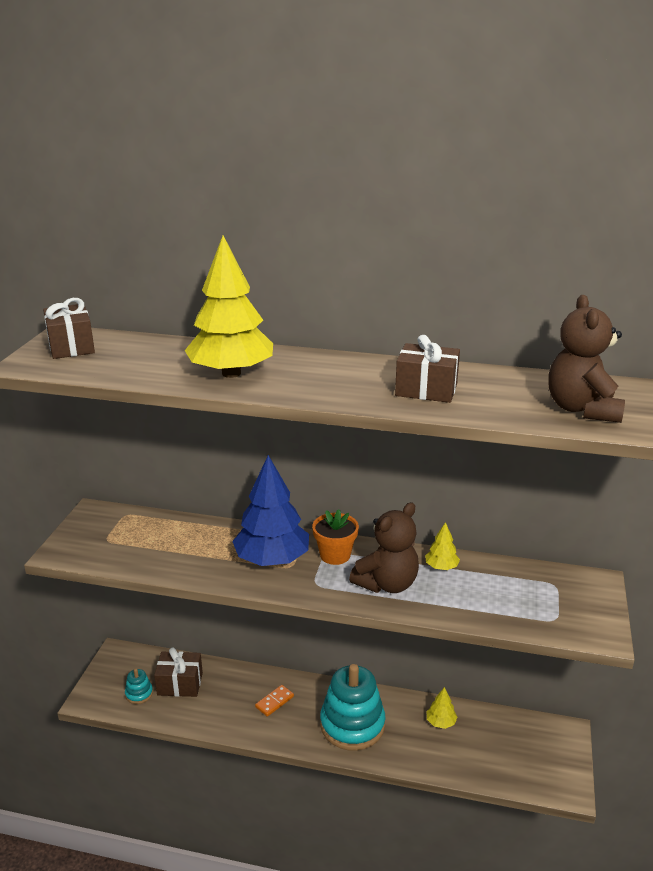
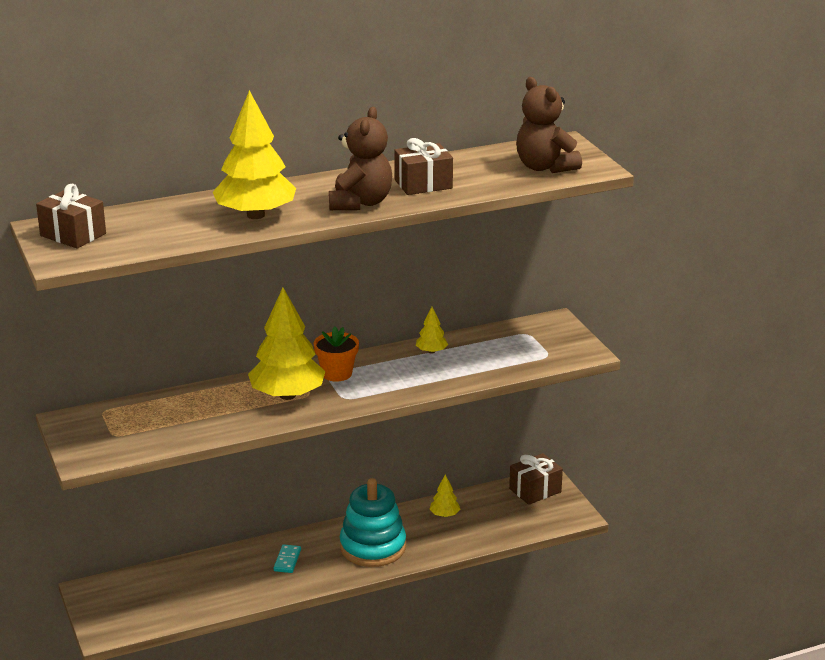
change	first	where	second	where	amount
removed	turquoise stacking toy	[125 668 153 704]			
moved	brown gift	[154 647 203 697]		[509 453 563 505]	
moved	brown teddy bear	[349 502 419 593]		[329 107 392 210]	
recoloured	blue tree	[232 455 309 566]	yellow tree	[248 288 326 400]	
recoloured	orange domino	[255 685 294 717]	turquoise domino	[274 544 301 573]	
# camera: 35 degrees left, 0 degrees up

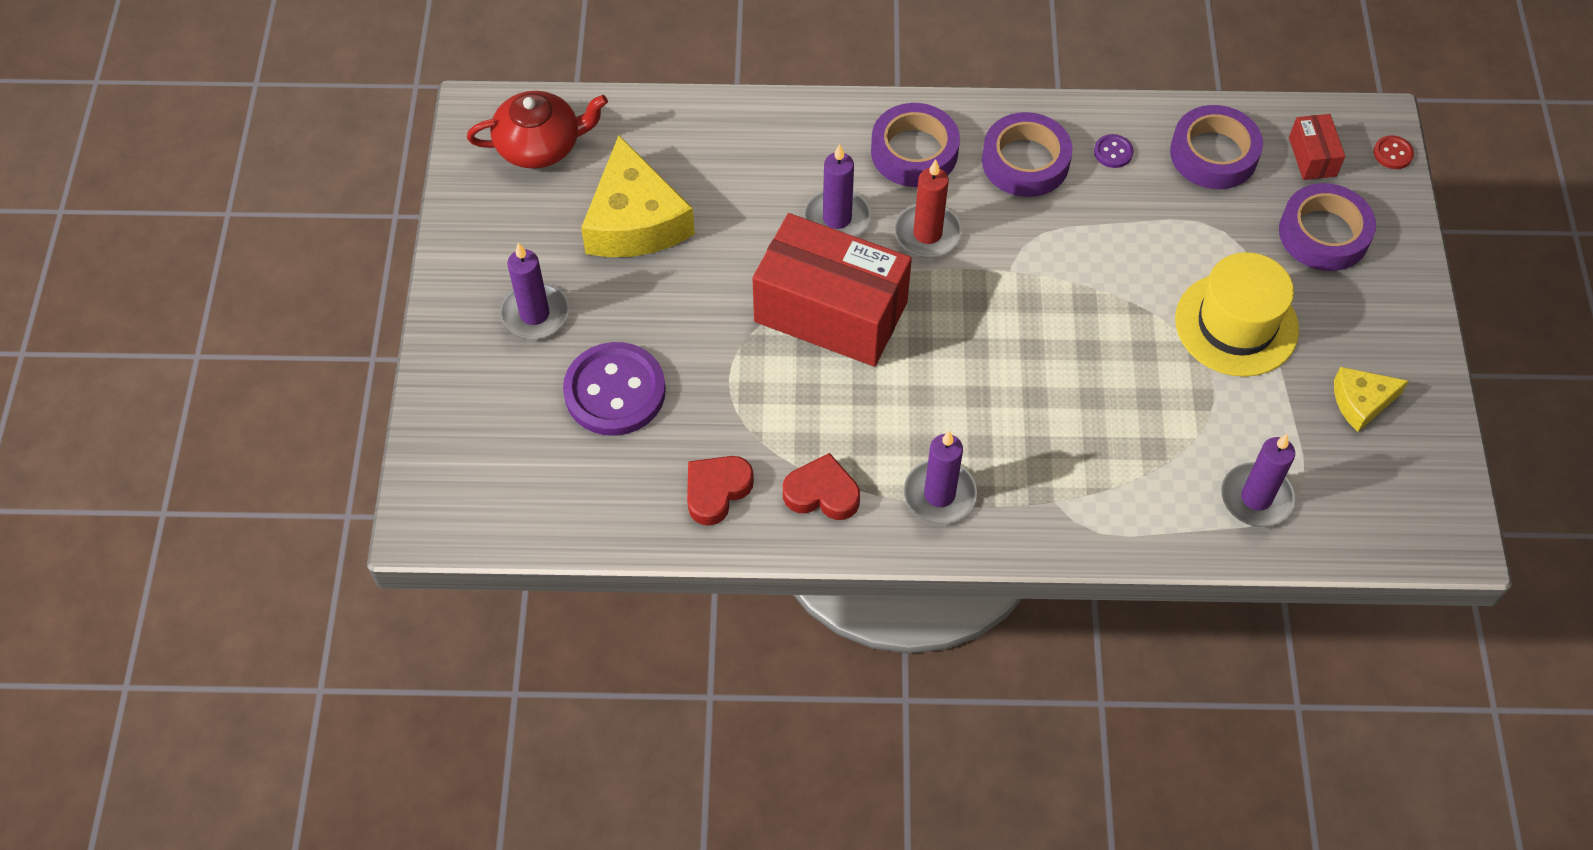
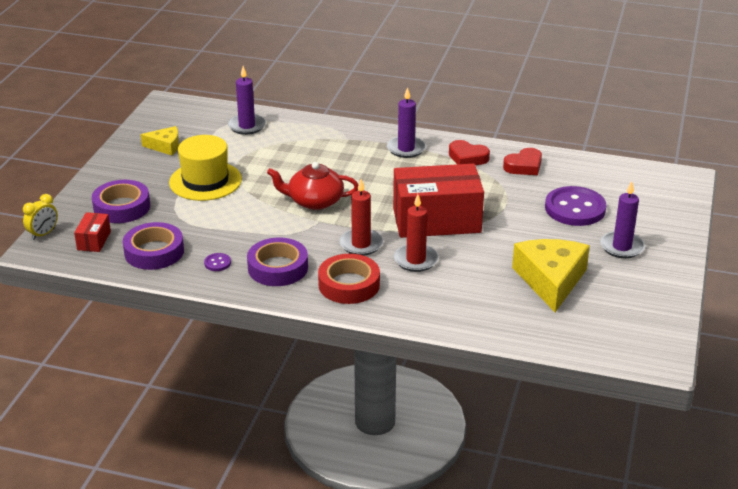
change	first	where	second	where	amount
moved	red teapot	[467 91 608 169]		[267 162 358 210]	
replaced	red button	[1373 135 1414 169]	yellow clock	[23 194 58 240]	
recoloured	purple candle	[804 144 871 237]	red candle	[394 194 439 272]	
recoloured	purple tape	[871 103 960 187]	red tape	[318 254 380 304]	
turned	red box	[752 213 912 367]		[393 164 484 238]	45 degrees counterclockwise
# camera: 165 degrees left, 25 degrees down

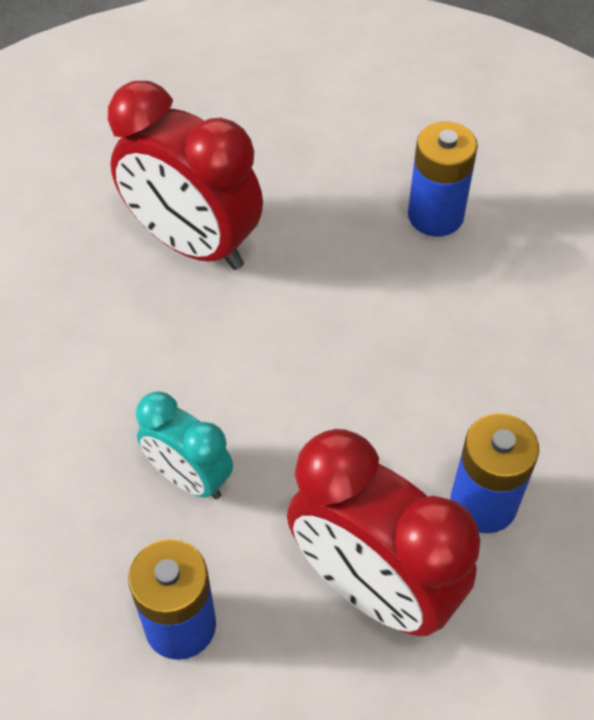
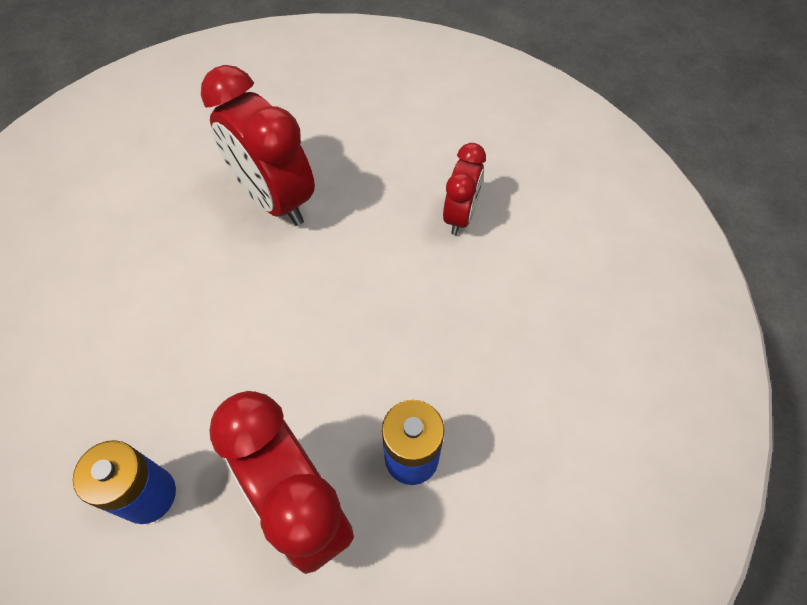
change	first	where	second	where	amount
removed	turquoise clock	[136 392 233 499]			
replaced	blue battery	[408 121 478 237]	red clock	[443 143 486 235]	
# camera: 15 degrees right, 5 degrees up

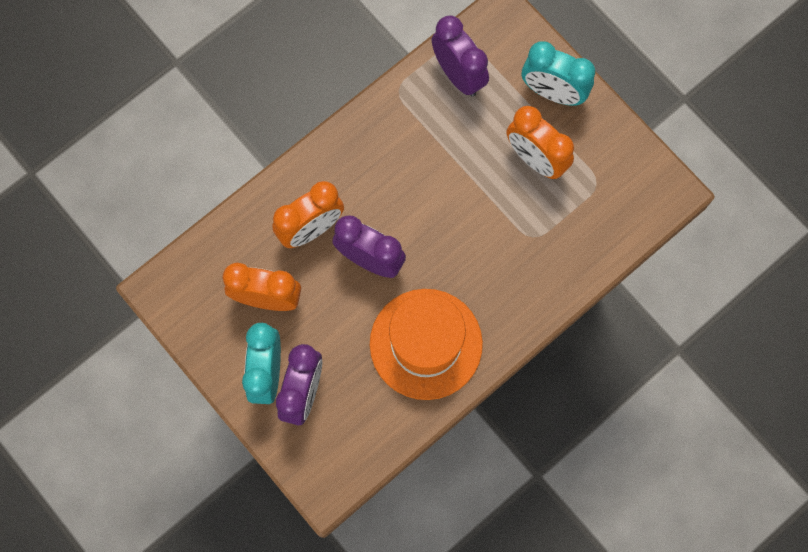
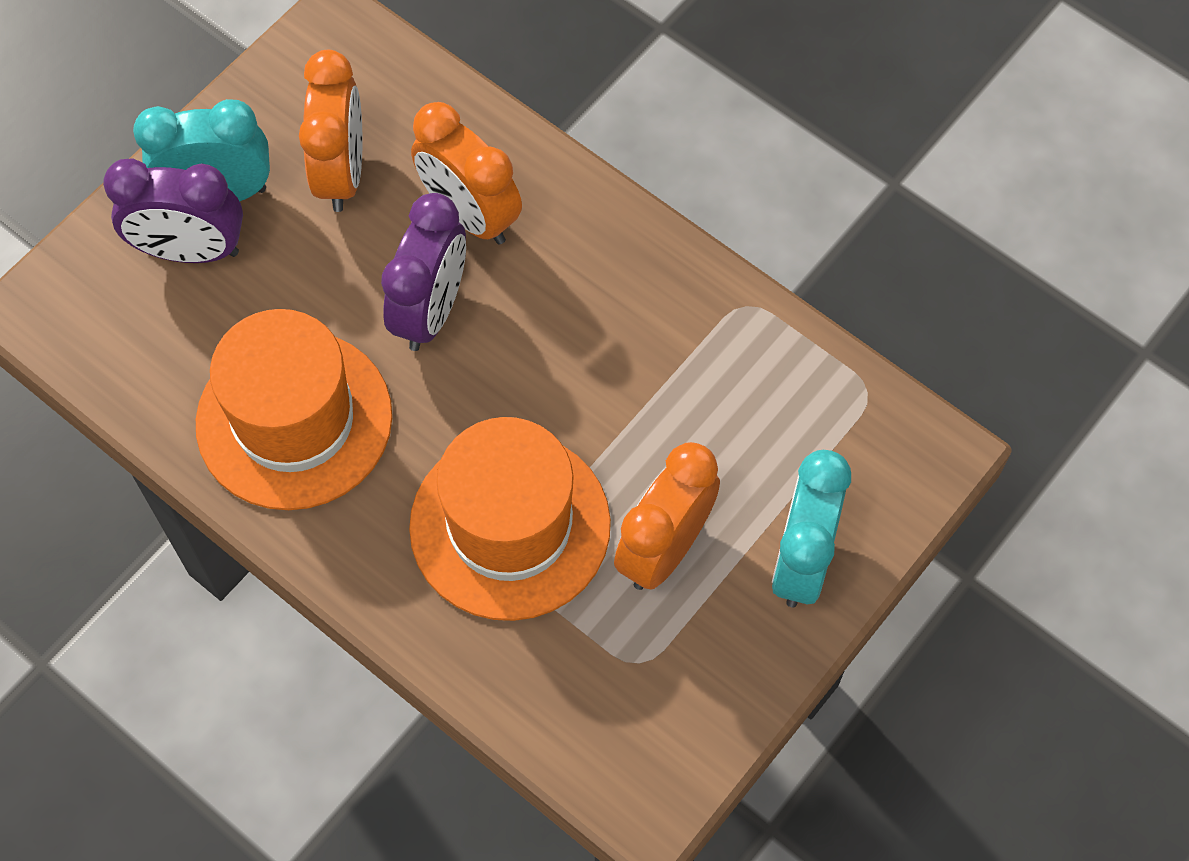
change	first	where	second	where	amount
removed	purple clock	[432 15 489 96]			
added			orange hat	[409 417 611 621]	
# camera: 80 degrees right, 10 degrees down

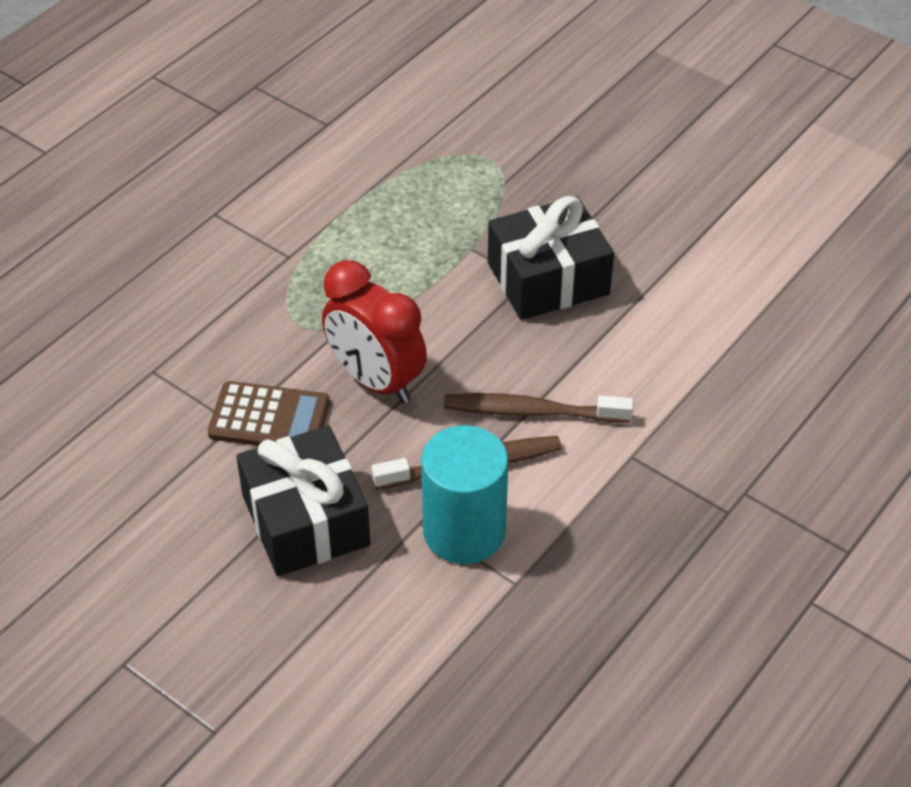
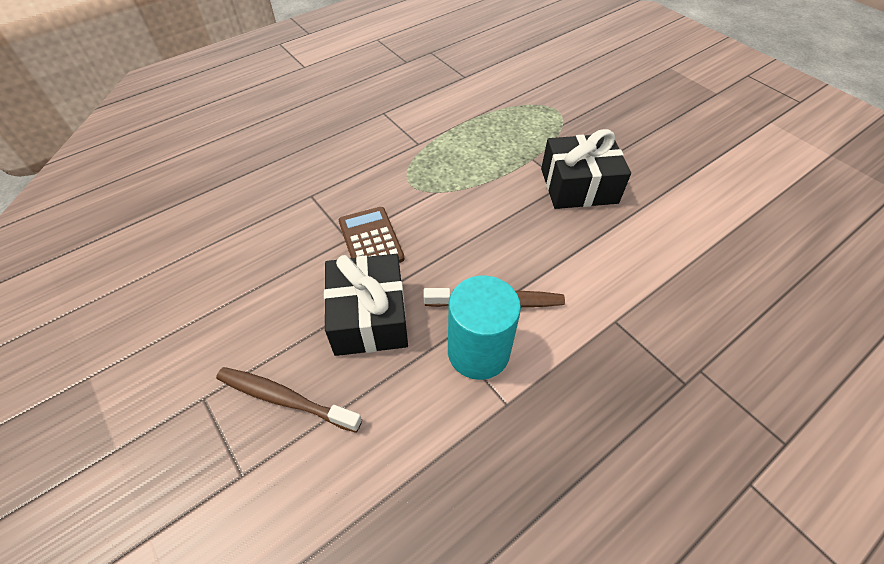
change	first	where	second	where	amount
removed	red clock	[322 260 427 404]			
moved	brown toothbrush	[444 393 633 423]		[216 367 362 433]	
turned	brown calculator	[208 381 330 446]		[339 207 404 263]	135 degrees counterclockwise
# camera: 15 degrees right, 5 degrees up

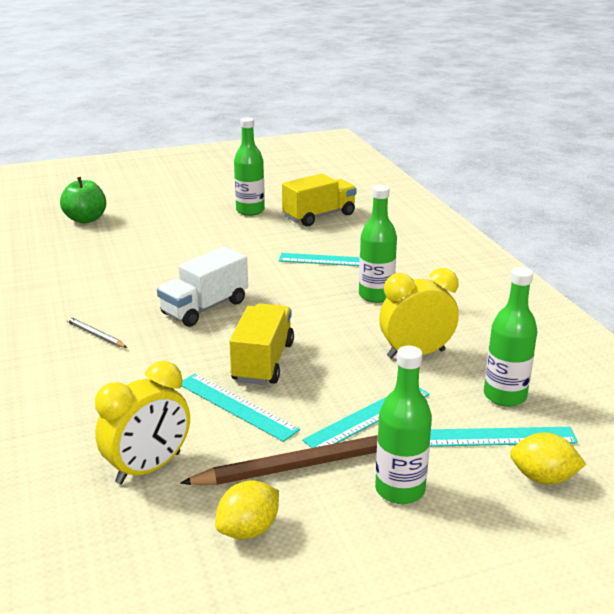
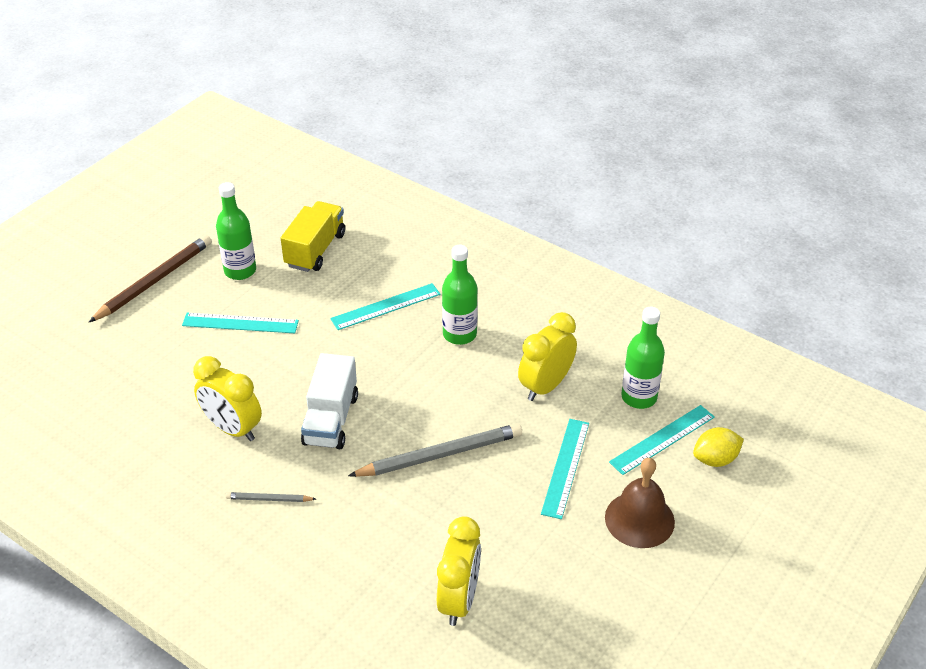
change	first	where	second	where	amount
removed	green apple	[60 177 106 223]			
removed	yellow lemon	[215 480 279 539]			
added			yellow clock	[193 356 262 441]	
moved	brown pencil	[180 435 378 485]		[89 235 212 322]	
moved	turquoise ruler	[182 373 300 442]		[182 313 299 333]	
replaced	yellow truck	[229 303 294 385]	grey pencil	[348 424 522 477]	
replaced	green bottle	[375 346 432 504]	brown bell	[605 458 675 548]	
# camera: 35 degrees left, 15 degrees up

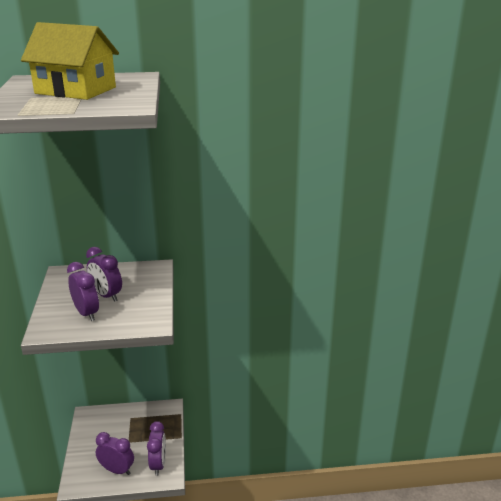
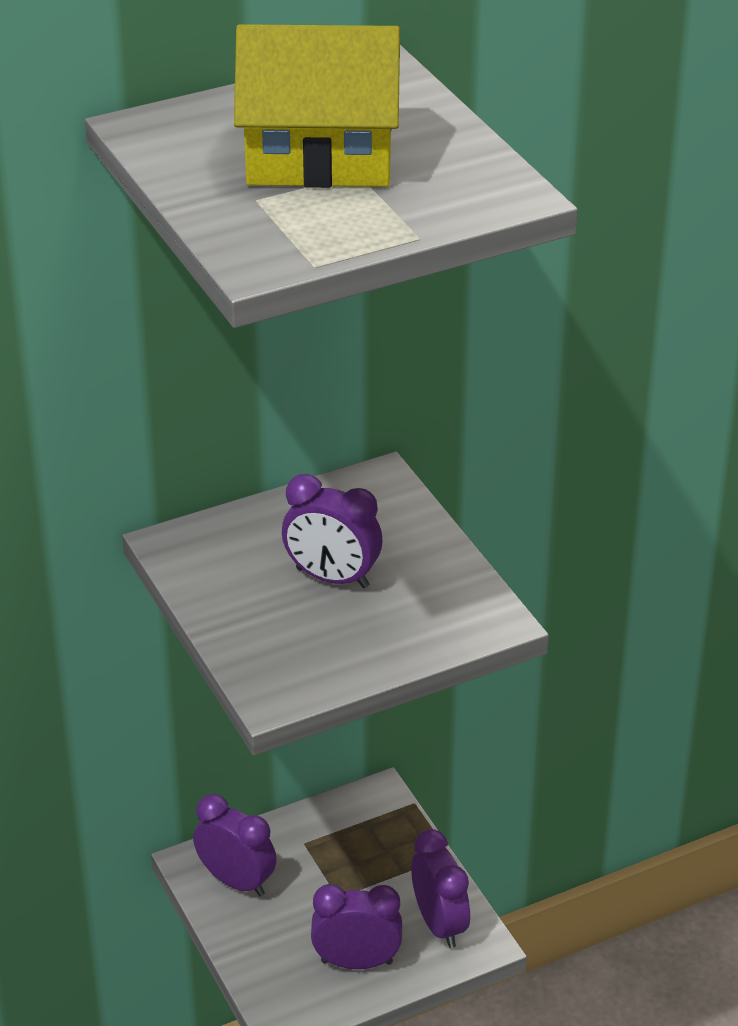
change	first	where	second	where	amount
moved	purple clock	[67 262 99 321]		[193 794 276 896]	
# camera: 20 degrees left, 10 degrees up

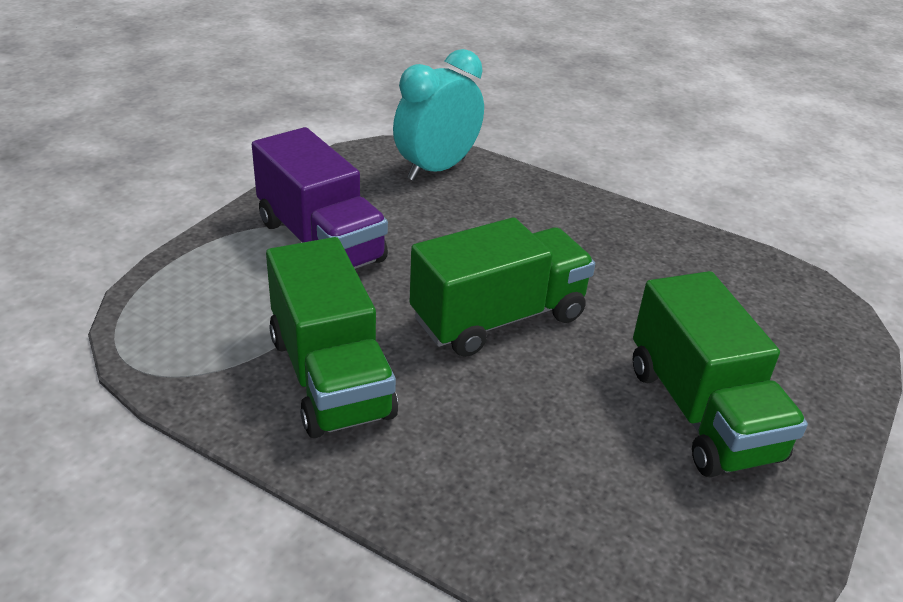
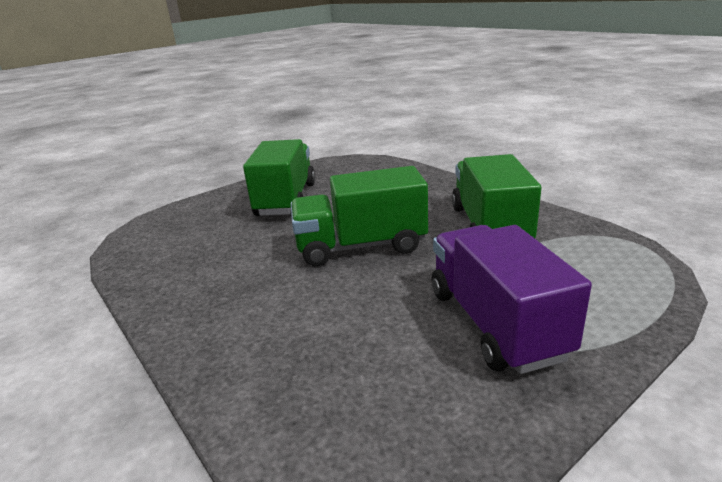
change	first	where	second	where	amount
removed	turquoise clock	[393 49 484 181]			
# camera: 155 degrees left, 10 degrees down

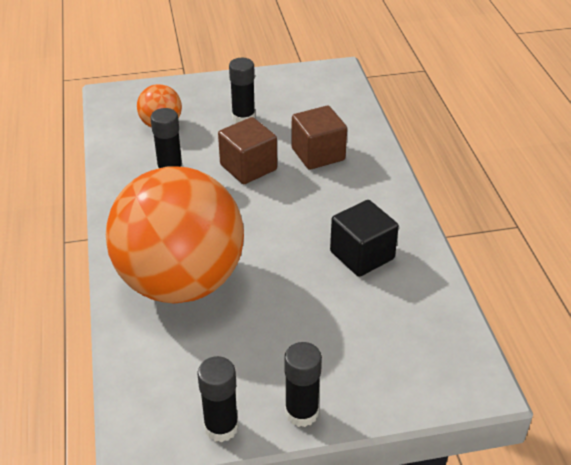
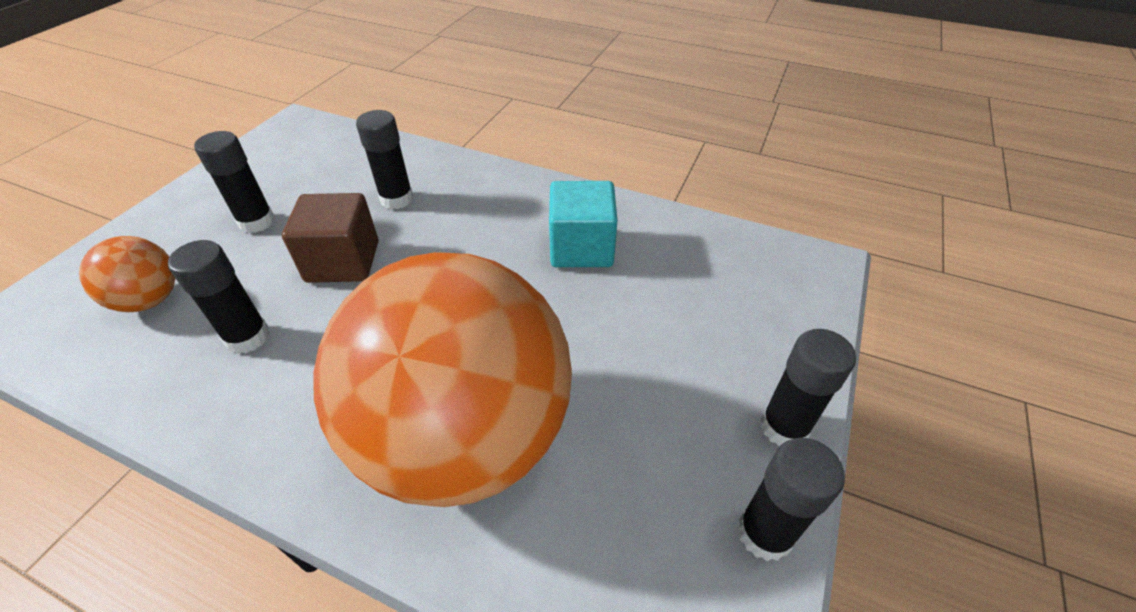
change	first	where	second	where	amount
replaced	brown cube	[291 106 347 170]	black glue stick	[356 110 413 209]	
recoloured	black cube	[330 200 399 277]	turquoise cube	[549 181 617 267]	
# camera: 55 degrees left, 5 degrees up

